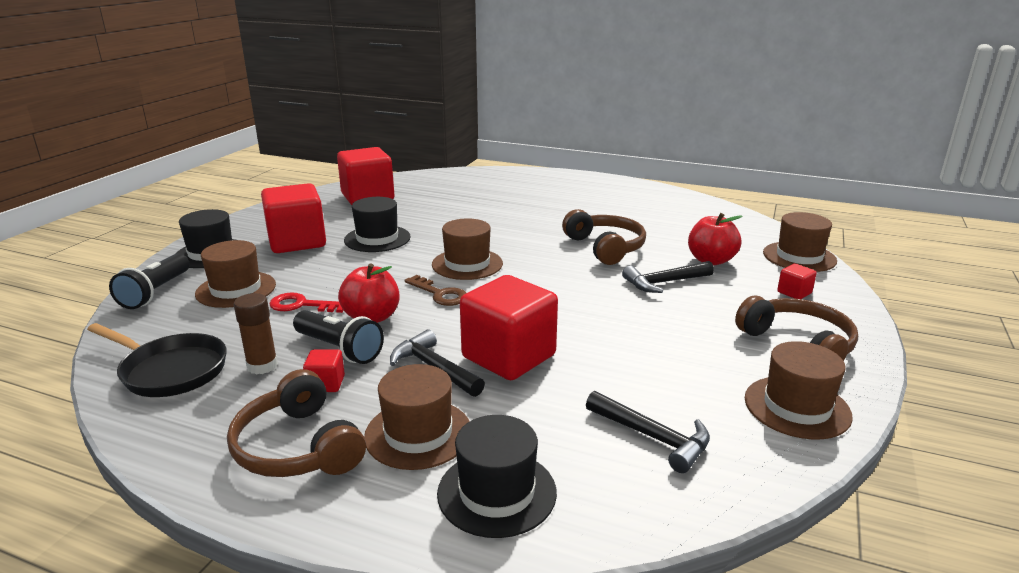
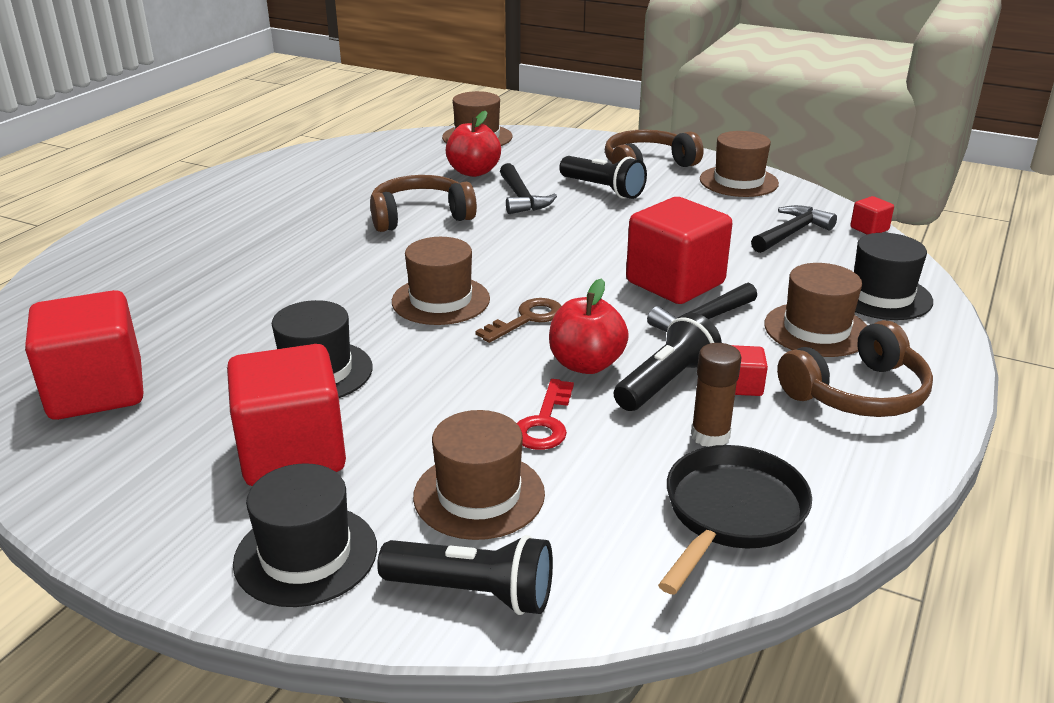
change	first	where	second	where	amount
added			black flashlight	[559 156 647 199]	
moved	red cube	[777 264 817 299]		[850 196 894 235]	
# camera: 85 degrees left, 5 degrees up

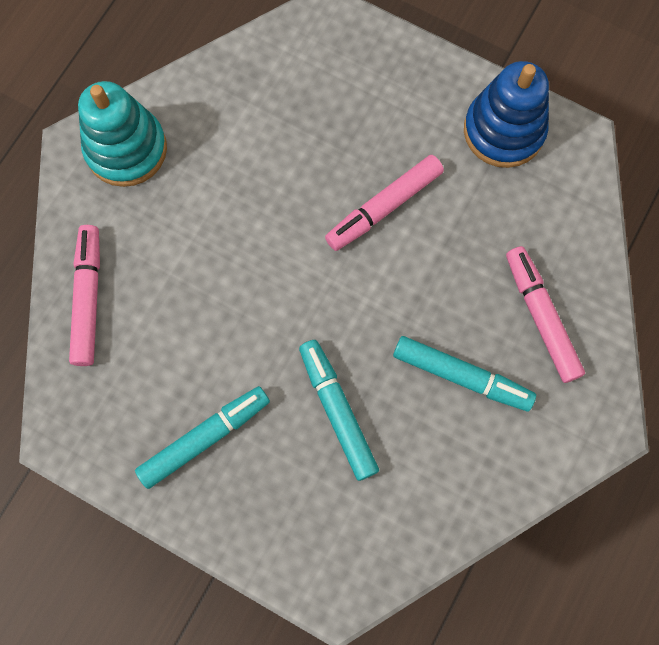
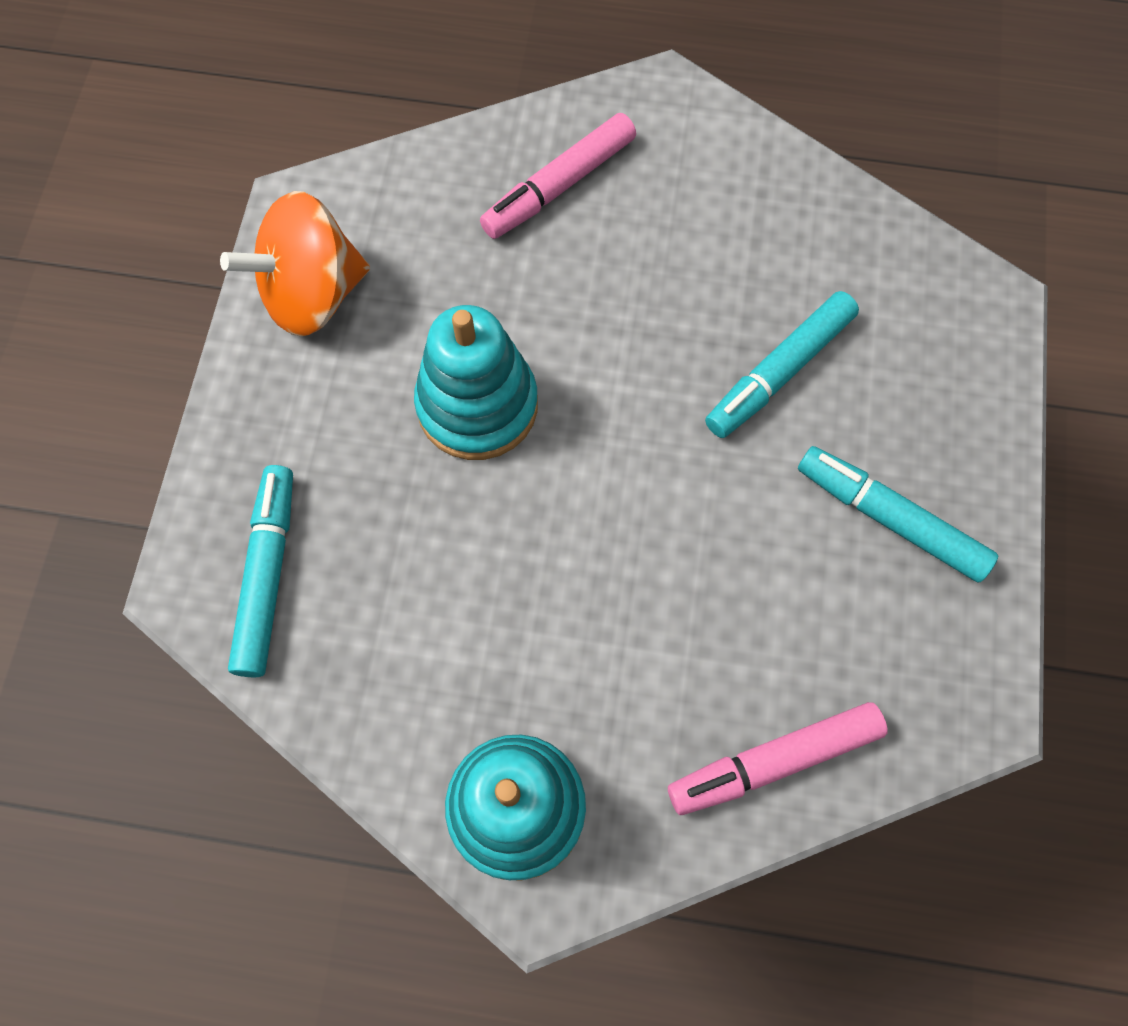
change	first	where	second	where	amount
moved	turquoise marker	[393 336 536 411]		[228 465 293 677]	
replaced	pink marker	[325 155 444 251]	turquoise stacking toy	[414 305 538 460]	
replaced	blue stacking toy	[464 61 549 168]	orange spinning top	[220 191 370 337]	
# camera: 110 degrees left, 5 degrees down

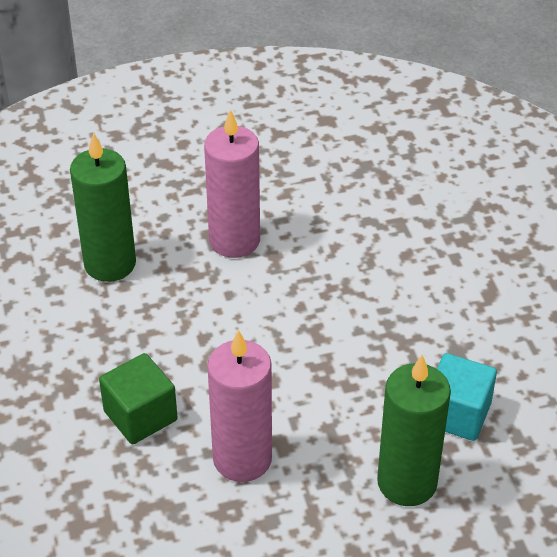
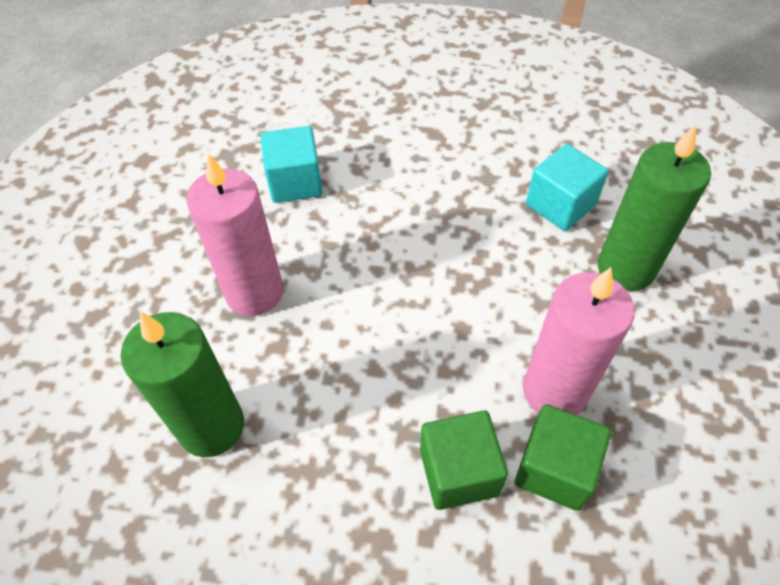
change	first	where	second	where	amount
added			turquoise cube	[261 126 323 203]	
added			green cube	[515 404 611 511]	
# camera: 65 degrees left, 10 degrees up

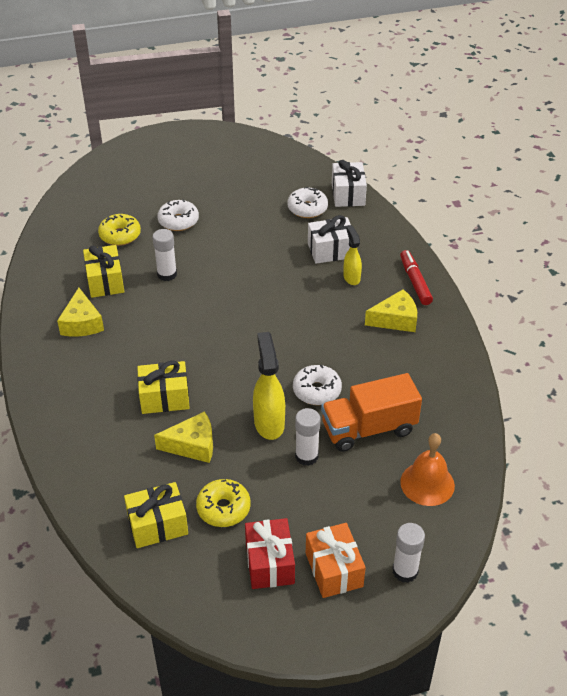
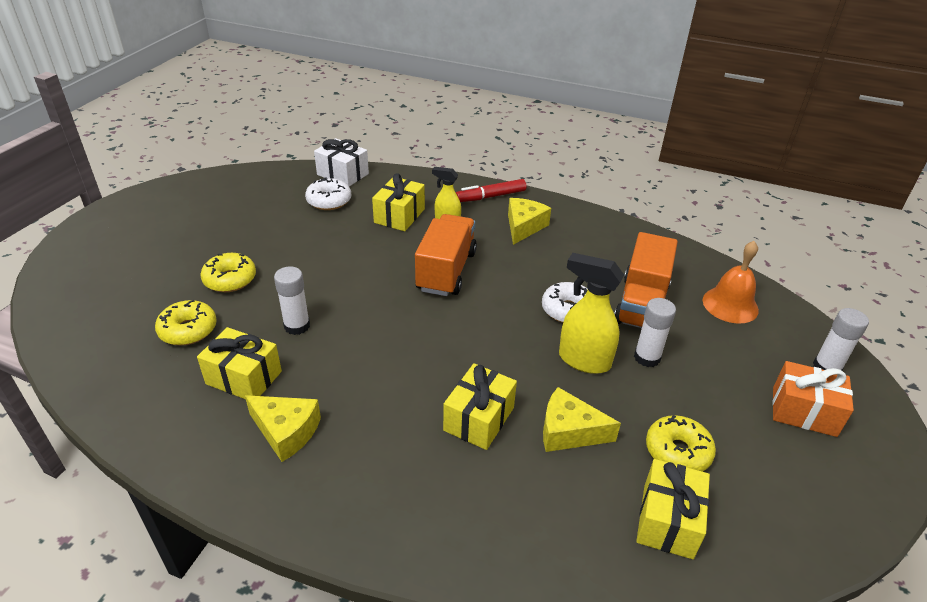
change	first	where	second	where	amount
removed	red gift	[245 518 295 589]			
added			orange truck	[415 214 477 296]	
recoloured	white donut	[157 200 199 231]	yellow donut	[200 253 256 292]	
recoloured	white gift	[308 215 352 264]	yellow gift	[372 173 425 231]	
turned	yellow cheese	[154 411 213 463]		[543 387 621 452]	105 degrees counterclockwise
turned	red marker	[400 250 433 305]		[456 179 526 202]	45 degrees counterclockwise
# camera: 55 degrees left, 5 degrees down

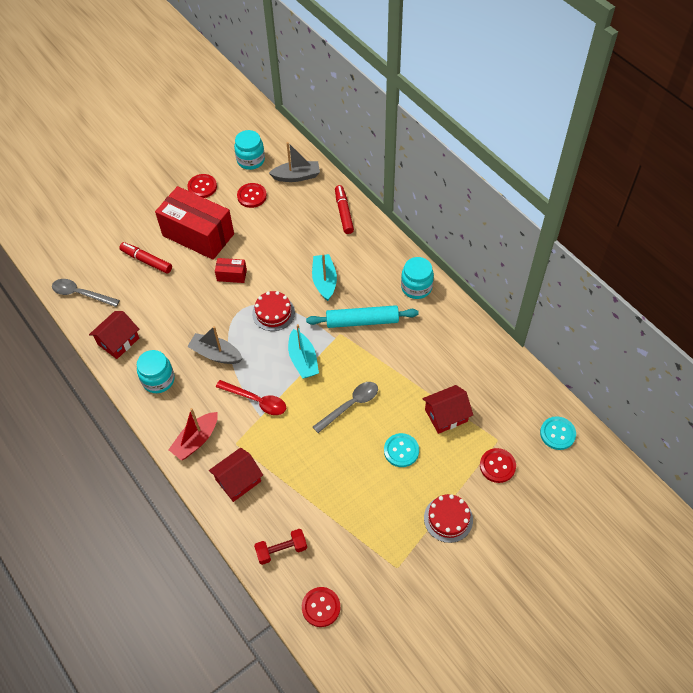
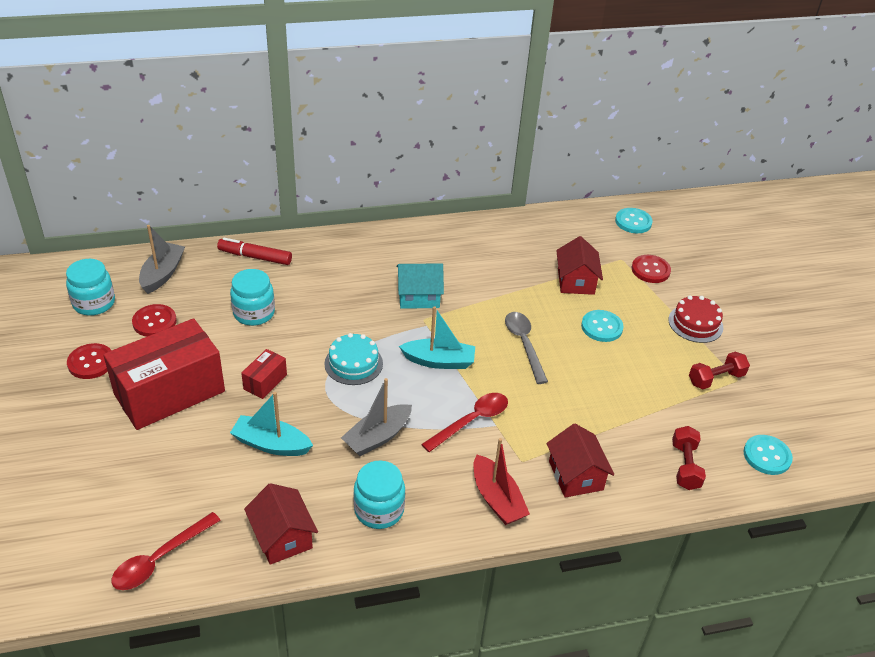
change	first	where	second	where	amount
removed	red marker	[119 242 172 274]			
added			red dumbbell	[689 352 750 389]	
moved	turquoise boat	[312 254 337 301]		[230 392 313 456]	
moved	turquoise jar	[401 257 434 299]		[230 269 275 326]	
replaced	turquoise rolling pin	[306 305 419 328]	turquoise house	[397 263 444 309]	
recoloured	grey spoon	[52 279 120 307]	red spoon	[111 512 221 590]	
recoloured	red cake	[252 291 295 331]	turquoise cake	[324 333 383 385]	
recoloured	red button	[302 587 340 627]	turquoise button	[744 435 793 475]	
# camera: 70 degrees left, 15 degrees down

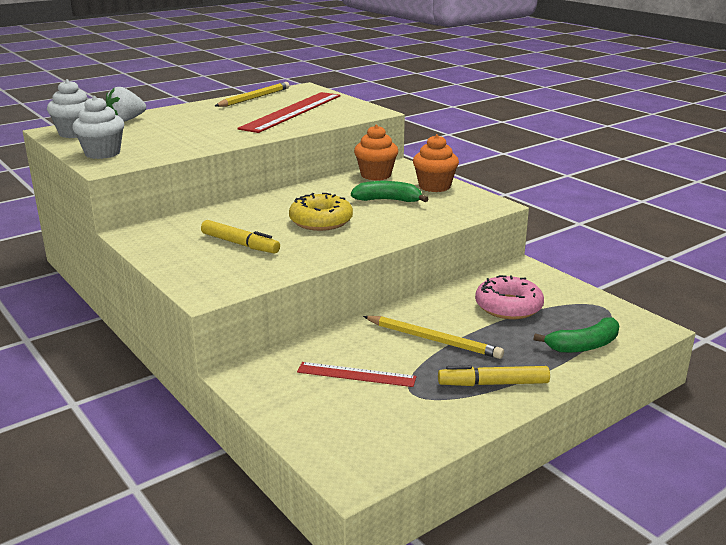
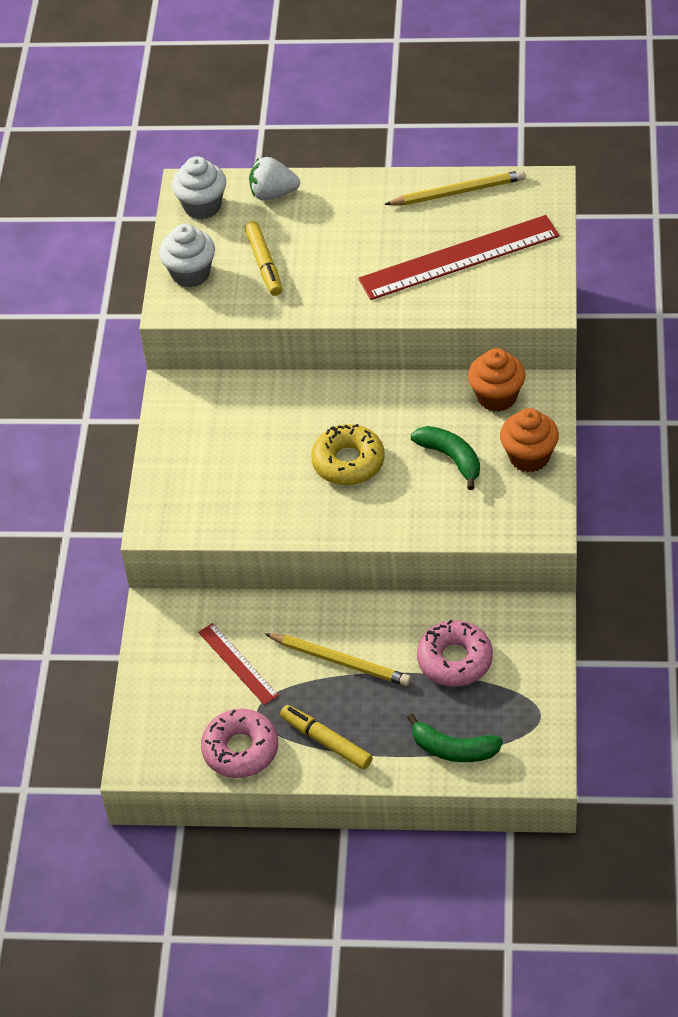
change	first	where	second	where	amount
added			pink donut	[201 709 278 778]	
moved	yellow marker	[201 220 280 254]		[244 221 282 296]	
turned	yellow pencil	[363 316 504 359]		[265 633 411 686]	45 degrees counterclockwise
# camera: 45 degrees right, 25 degrees up

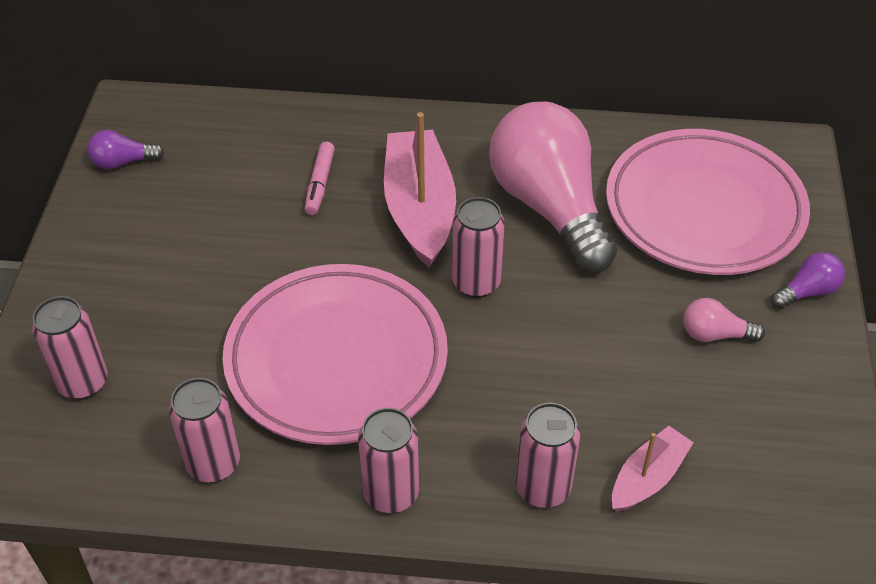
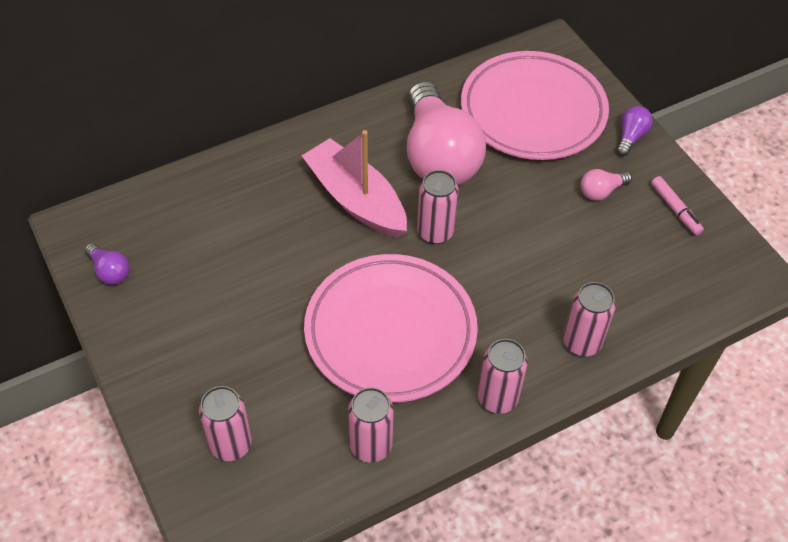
change	first	where	second	where	amount
removed	pink boat	[612 426 694 512]			
moved	pink marker	[305 142 335 215]		[651 176 704 235]	
turned	purple light bulb	[87 130 164 169]		[84 243 130 285]	90 degrees counterclockwise
turned	pink light bulb	[489 102 617 273]		[407 81 486 185]	135 degrees counterclockwise
# camera: 35 degrees left, 5 degrees up

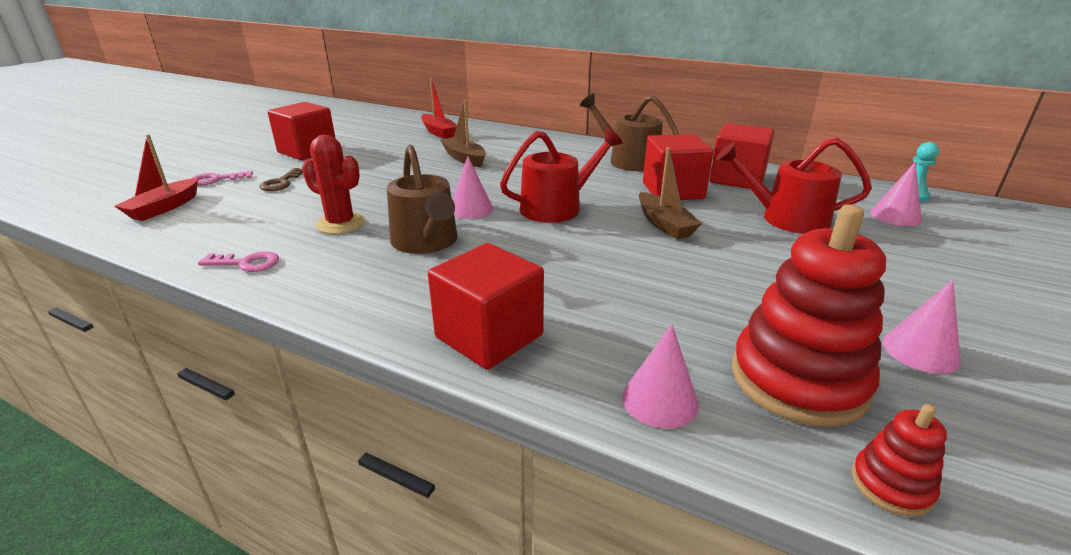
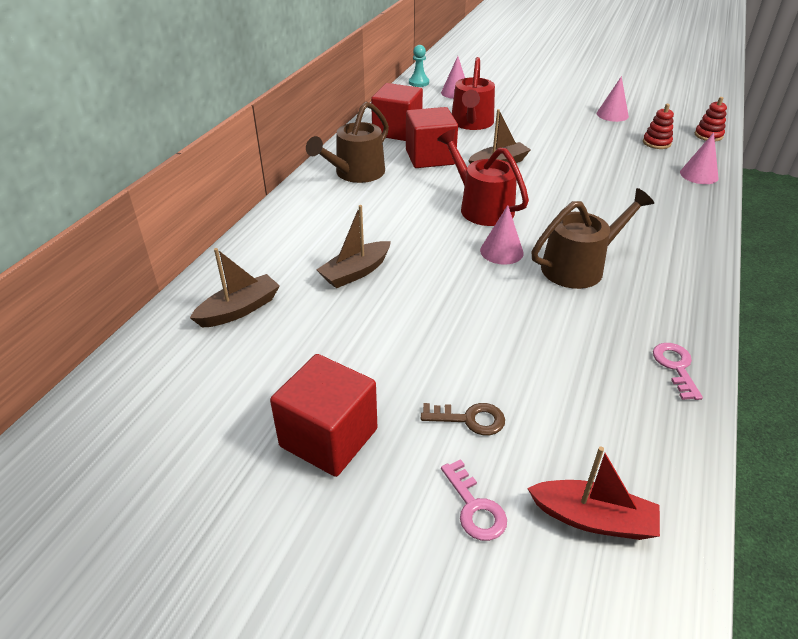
change	first	where	second	where	amount
removed	red cactus	[302 135 365 234]			
removed	red cube	[428 243 544 370]			
recoloured	red boat	[421 78 457 139]	brown boat	[190 248 280 328]	
resized	red stacking toy	[732 204 886 427]		[643 104 674 149]	x0.46
# camera: 95 degrees left, 10 degrees up

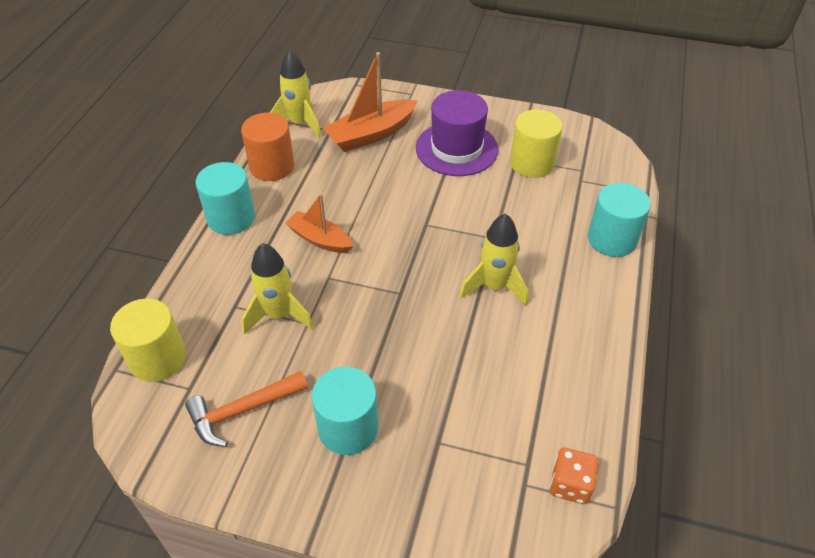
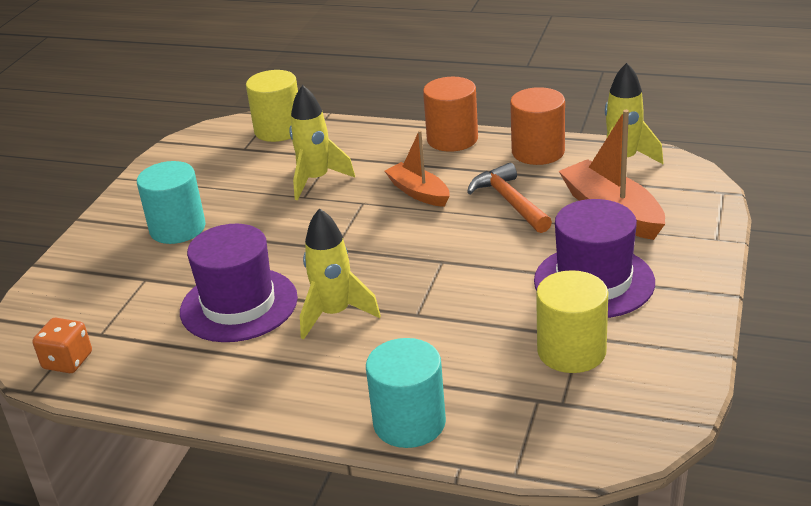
change	first	where	second	where	amount
added			purple hat	[180 224 298 342]	
moved	orange hammer	[185 371 308 447]		[467 163 552 233]	
recoloured	turquoise cylinder	[196 162 255 235]	orange cylinder	[423 77 478 152]	
turned	orange boat	[285 194 353 253]		[385 130 450 207]	75 degrees counterclockwise
# camera: 95 degrees right, 15 degrees down

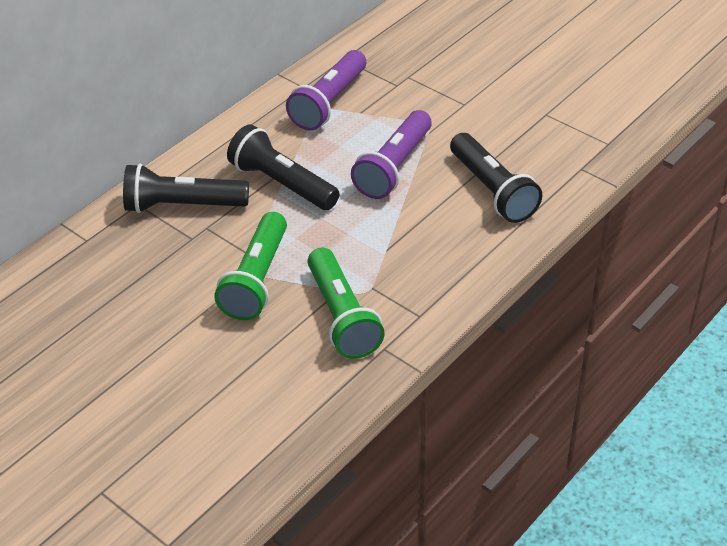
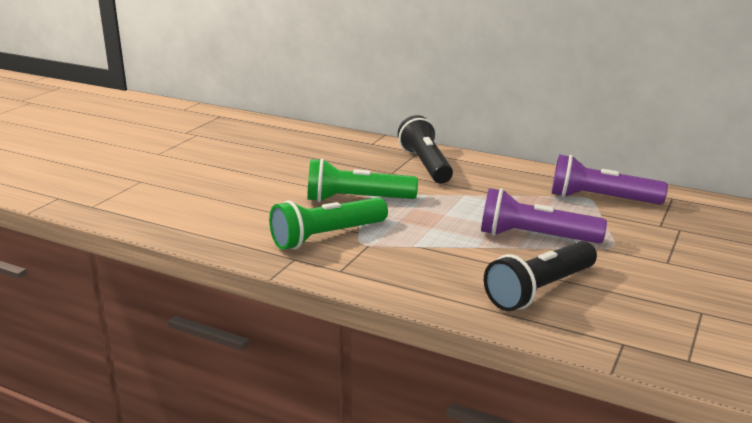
change	first	where	second	where	amount
removed	black flashlight	[227 124 339 210]			
# camera: 75 degrees right, 20 degrees down

